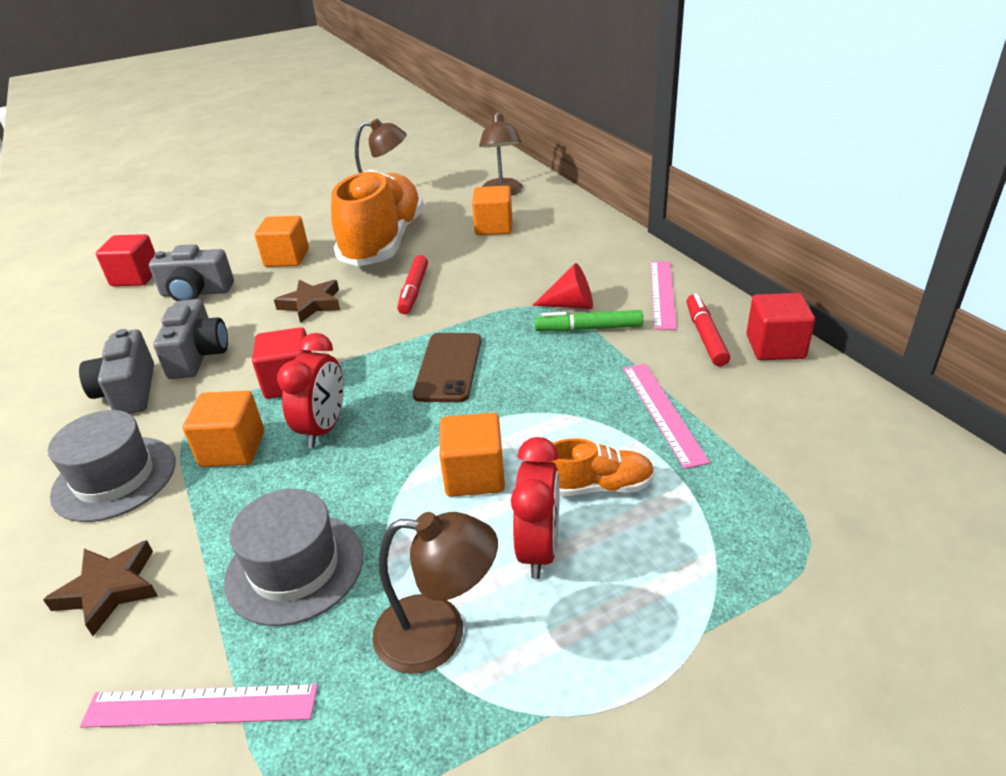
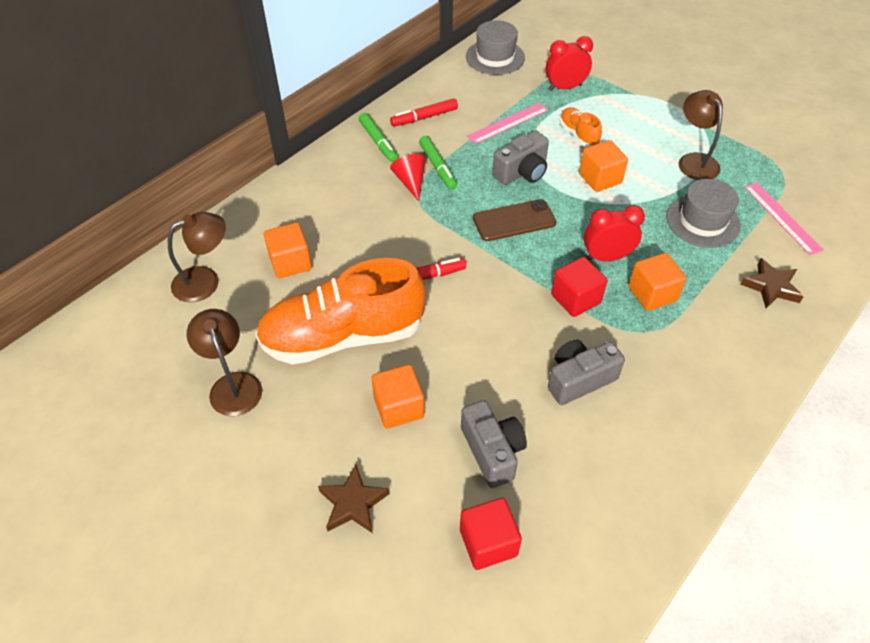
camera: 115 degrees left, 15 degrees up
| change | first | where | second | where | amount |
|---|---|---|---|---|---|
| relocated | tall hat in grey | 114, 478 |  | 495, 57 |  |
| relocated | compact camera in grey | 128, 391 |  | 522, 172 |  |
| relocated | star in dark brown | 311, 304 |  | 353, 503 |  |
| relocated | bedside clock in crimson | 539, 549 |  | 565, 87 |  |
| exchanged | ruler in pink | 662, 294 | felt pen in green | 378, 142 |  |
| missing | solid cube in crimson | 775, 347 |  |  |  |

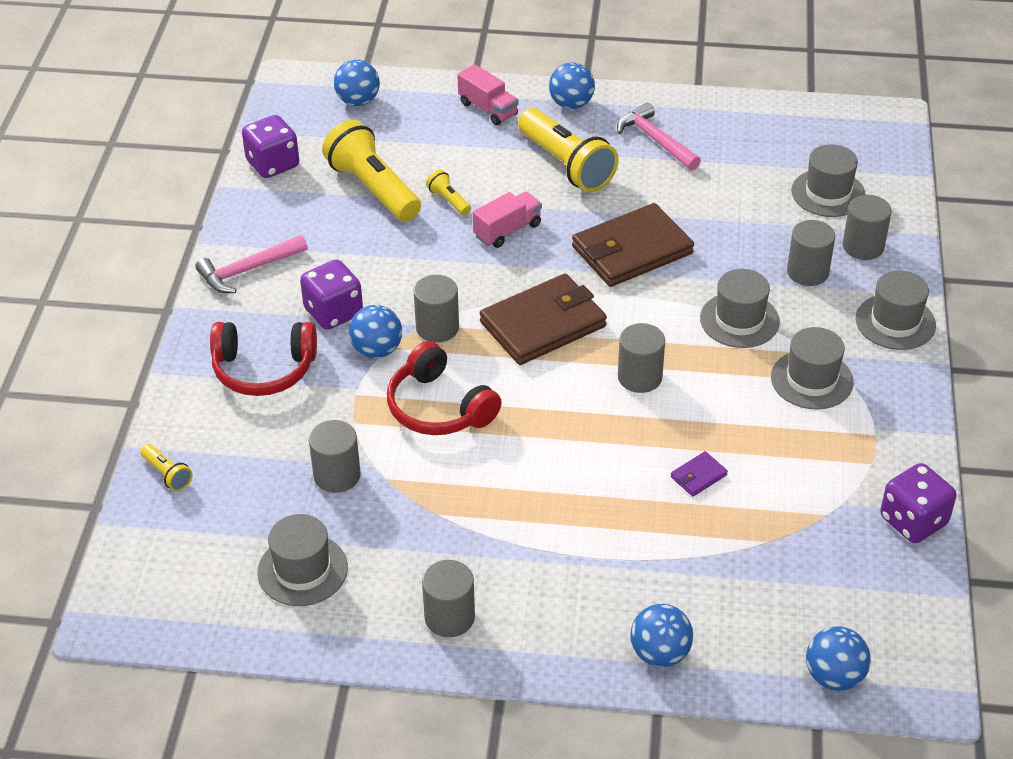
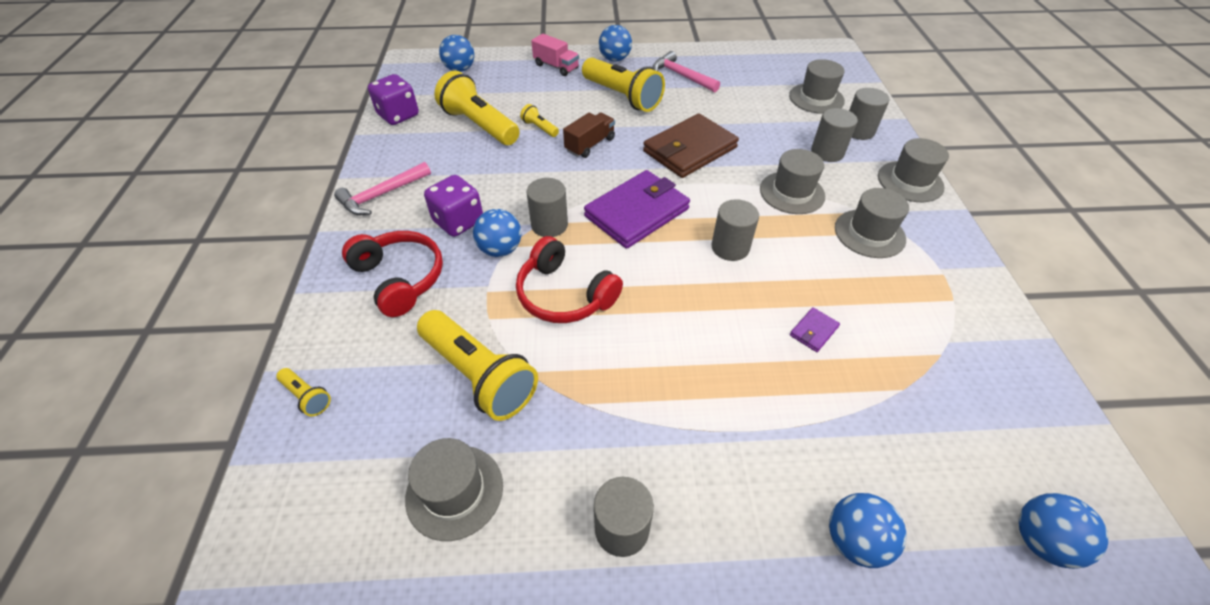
camera: 10 degrees left, 5 degrees up
| change | first | where | second | where | amount |
|---|---|---|---|---|---|
| spun | over-ear headphones in crimson | 264, 369 |  | 400, 278 | 120 degrees counterclockwise |
| exchanged | cylinder in grey | 337, 475 | torch in golden | 479, 375 |  |
| colour | truck in pink | 507, 230 | truck in dark brown | 590, 145 |  |
| colour | billfold in dark brown | 543, 324 | billfold in royal purple | 637, 212 |  |
| missing | dice in royal purple | 913, 521 |  |  |  |

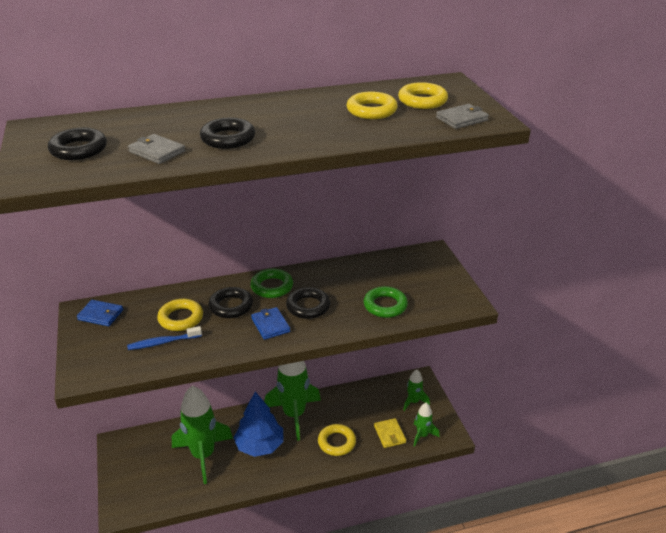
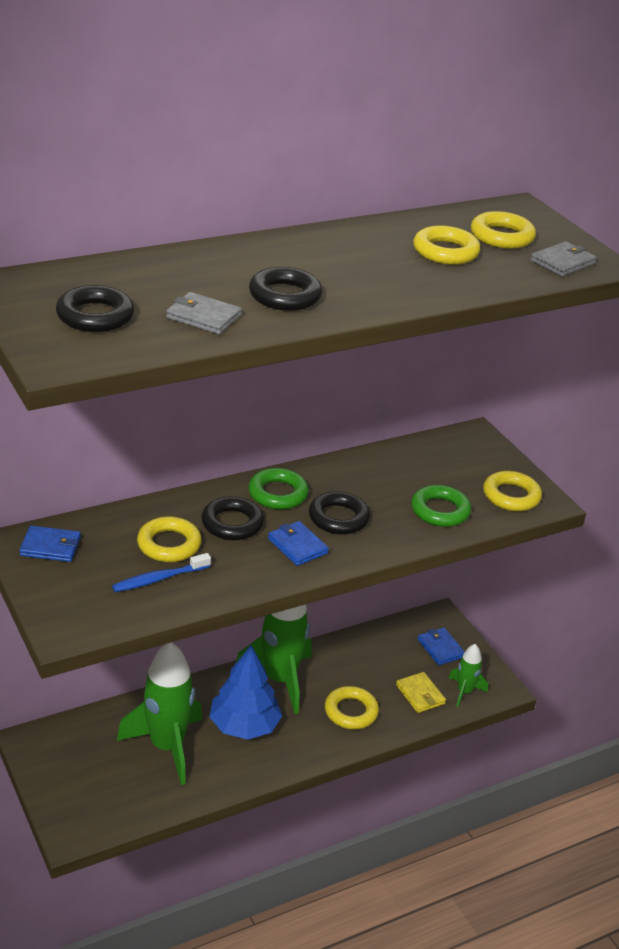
camera: 15 degrees left, 0 degrees up
| change | first | where | second | where | amount |
|---|---|---|---|---|---|
| exchanged | toy rocket in green | 413, 402 | billfold in cobalt | 440, 648 |  |
| appeared |  |  | ring in golden | 511, 496 |  |

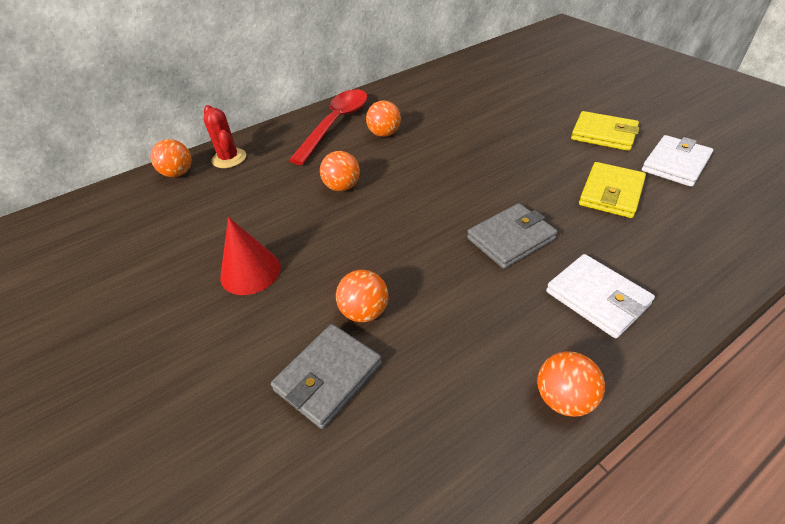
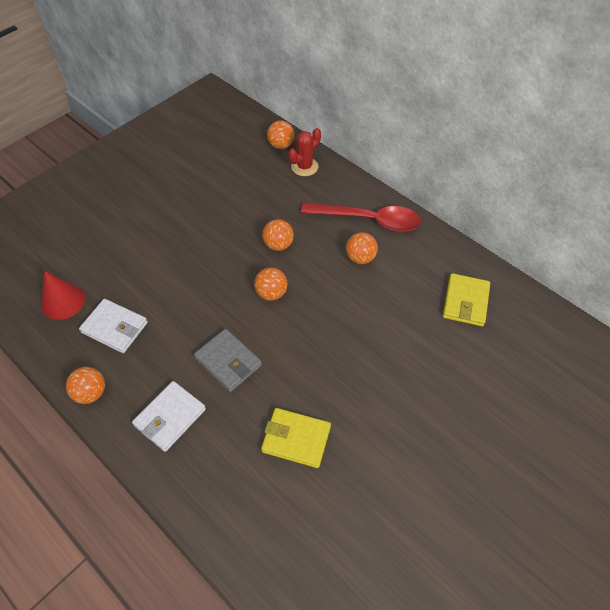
camera: 75 degrees right, 10 degrees up
| change | first | where | second | where | amount |
|---|---|---|---|---|---|
| relocated | cone in crimson | 250, 272 |  | 63, 301 |  |
| missing | billfold in grey | 328, 377 |  |  |  |
| relocated | ball in bright orange | 364, 312 |  | 271, 293 |  |
| relocated | billfold in golden | 603, 134 |  | 465, 302 |  |
| relocated | billfold in snow-white | 675, 164 |  | 115, 328 |  |

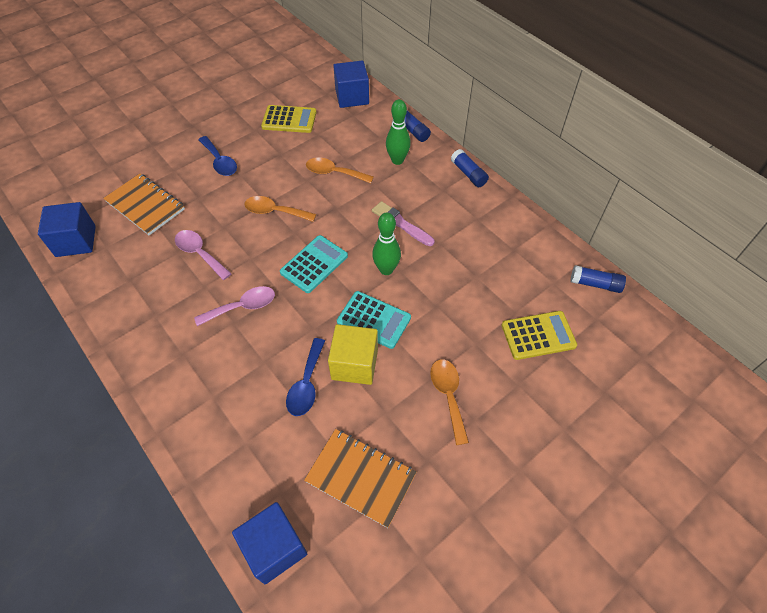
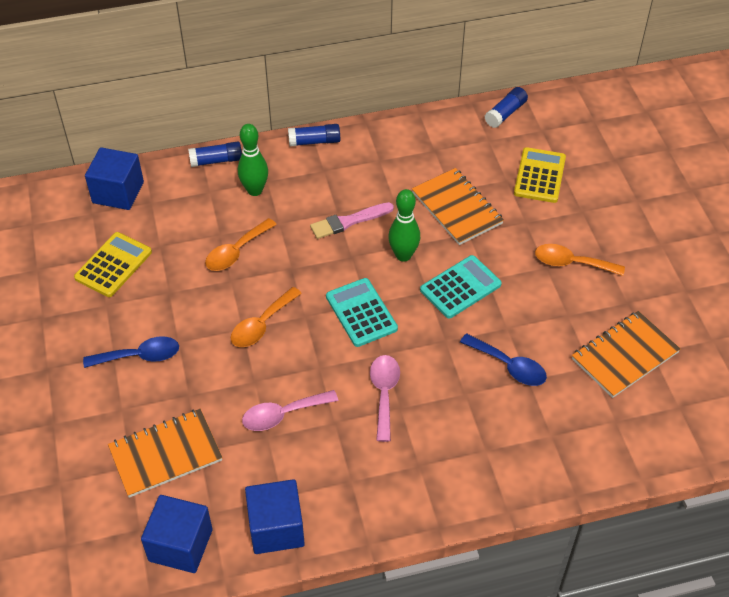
camera: 65 degrees left, 5 degrees down
| change | first | where | second | where | amount |
|---|---|---|---|---|---|
| relocated | solid cube in cobalt | 274, 548 |  | 276, 528 |  |
| missing | solid cube in golden | 354, 364 |  |  |  |
| appeared |  |  | notebook in bright orange | 456, 208 |  |

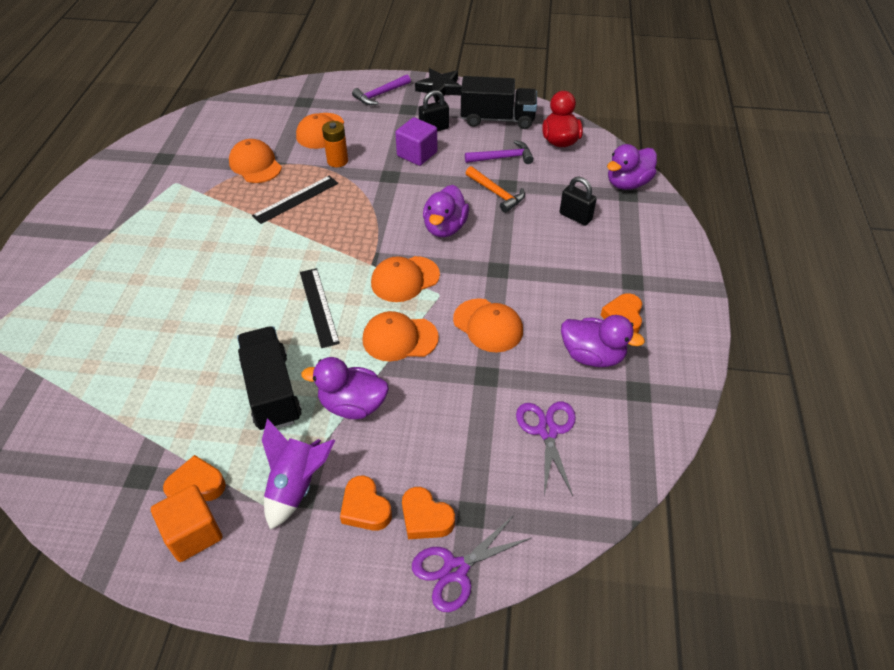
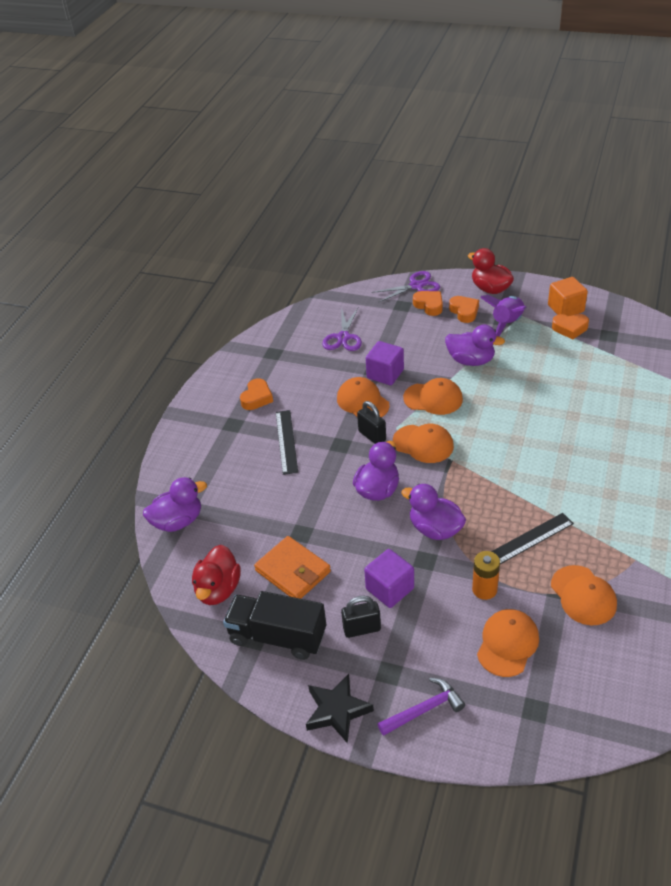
camera: 165 degrees left, 5 degrees down
| change | first | where | second | where | amount |
|---|---|---|---|---|---|
| missing | truck in black | 272, 391 |  |  |  |
| relocated | ruler in black | 318, 307 |  | 286, 441 |  |
| spun | baseball cap in bright orange | 405, 279 |  | 423, 444 | 45 degrees clockwise |
| exchanged | carpenter's hammer in royal purple | 503, 158 | billfold in bright orange | 293, 571 |  |
| missing | carpenter's hammer in bright orange | 496, 193 |  |  |  |
| relocated | lock in black | 575, 217 |  | 372, 436 |  |
| relocated | duck in royal purple | 592, 356 |  | 435, 529 |  |
| appeared |  |  | solid cube in royal purple | 385, 374 |  |
| appeared |  |  | duck in crimson | 490, 289 |  |

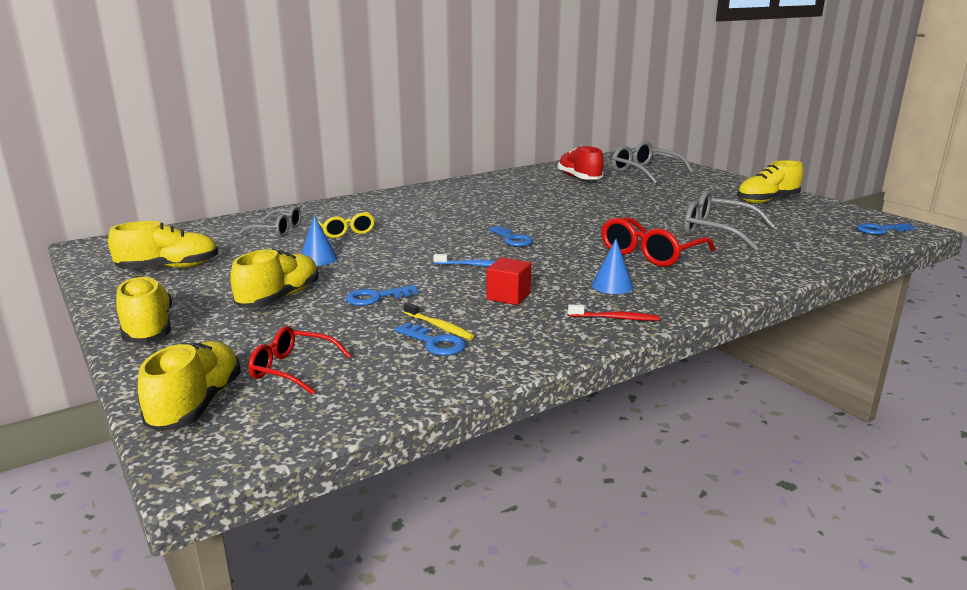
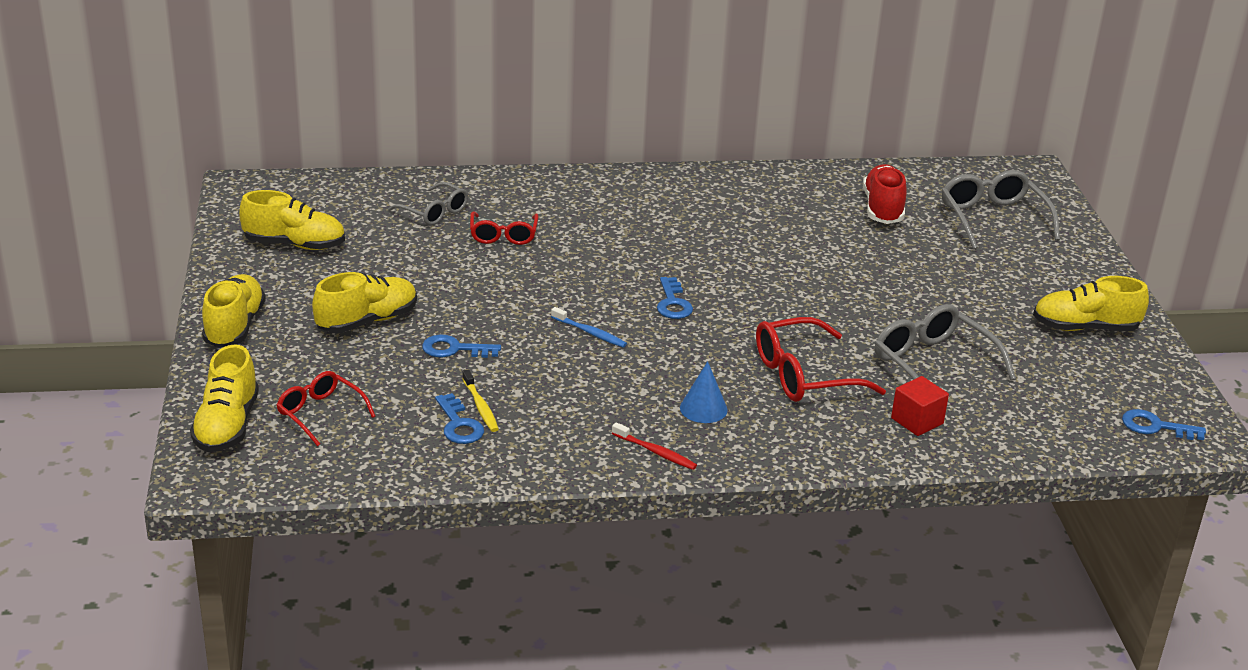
camera: 25 degrees right, 10 degrees up
| change | first | where | second | where | amount |
|---|---|---|---|---|---|
| spun | sneaker in golden | 196, 405 |  | 227, 425 | 150 degrees clockwise |
| missing | cone in cobalt | 318, 259 |  |  |  |
| colour | spectacles in golden | 345, 231 | spectacles in crimson | 503, 235 |  |
| relocated | solid cube in crimson | 508, 296 |  | 917, 421 |  |

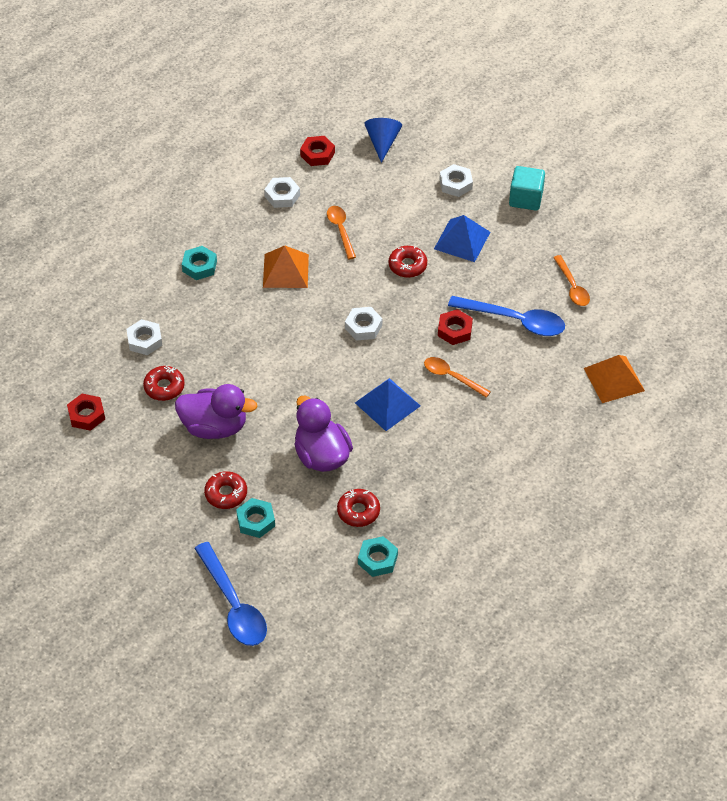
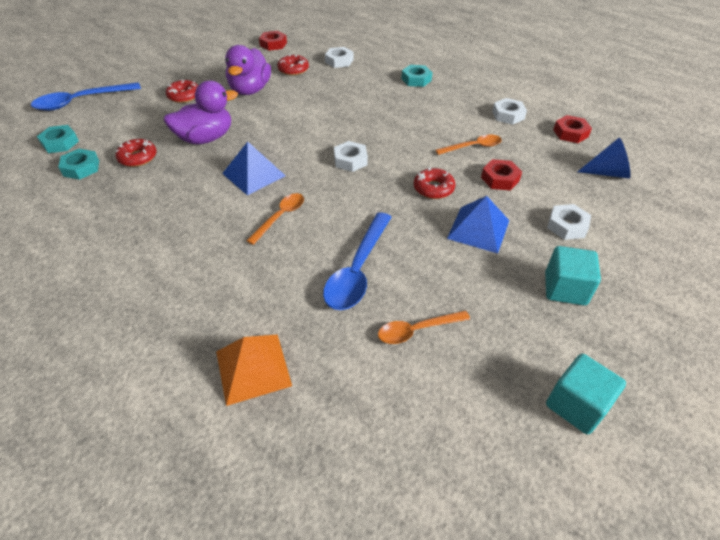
camera: 90 degrees right, 5 degrees down
| change | first | where | second | where | amount |
|---|---|---|---|---|---|
| relocated | hexagon nut in turquoise | 256, 521 |  | 60, 143 |  |
| missing | pyramid shape in bright orange | 286, 270 |  |  |  |
| relocated | hexagon nut in crimson | 455, 330 |  | 500, 179 |  |
| appeared |  |  | solid cube in turquoise | 576, 405 |  |

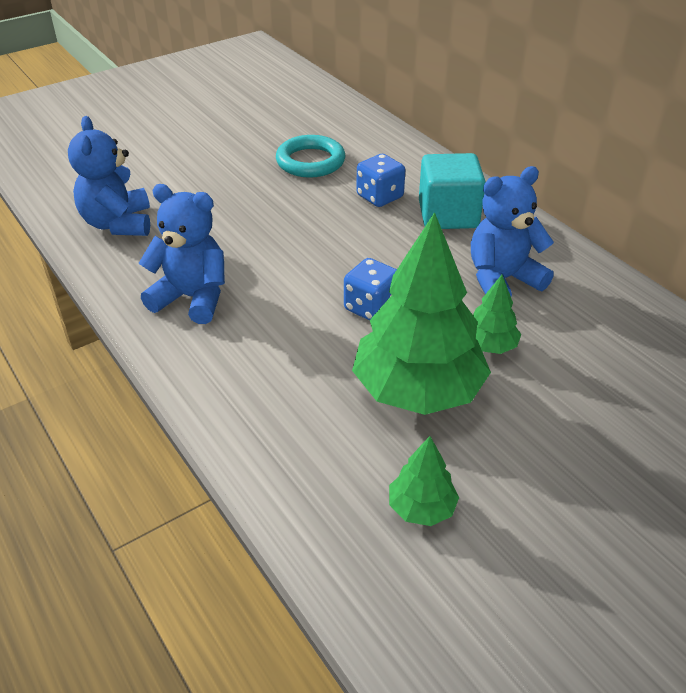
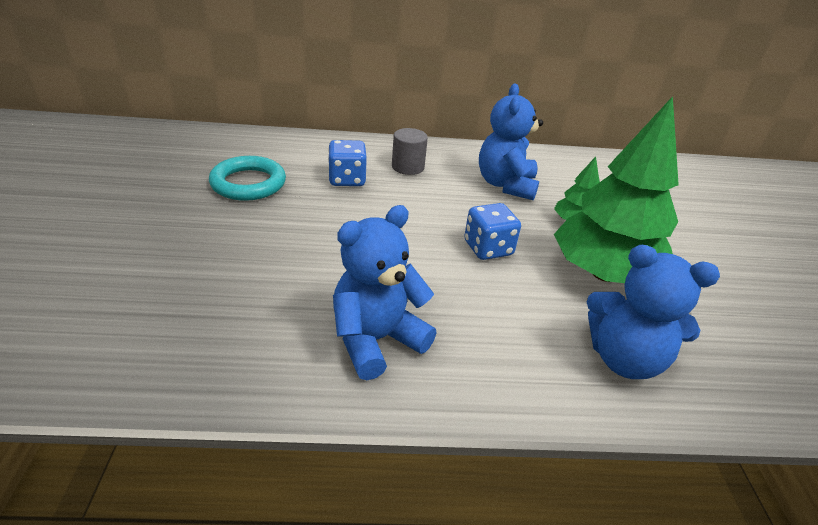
camera: 60 degrees left, 5 degrees down
| change | first | where | second | where | amount |
|---|---|---|---|---|---|
| relocated | stuffed bear in cobalt | 118, 224 |  | 624, 359 |  |
| missing | toy tree in green | 421, 508 |  |  |  |
| exchanged | solid cube in turquoise | 448, 215 | cylinder in grey | 408, 167 |  |

